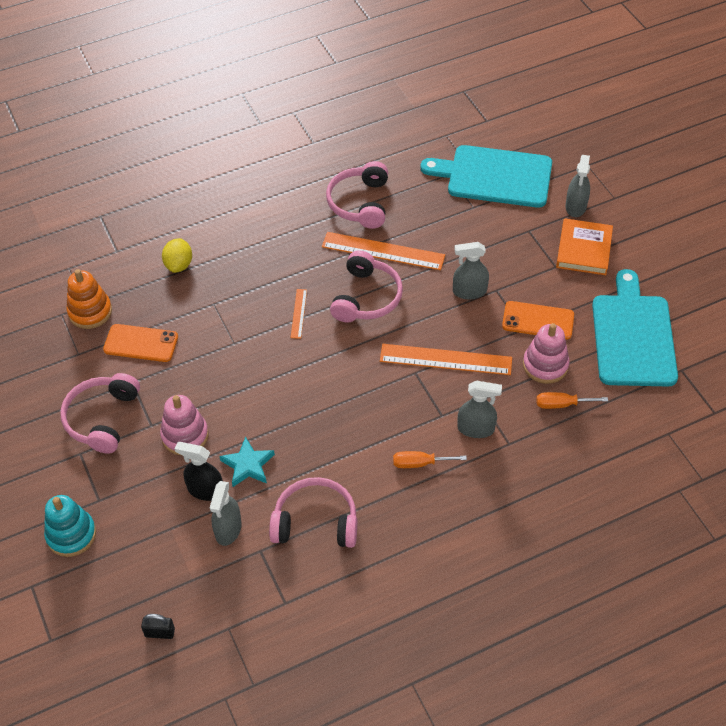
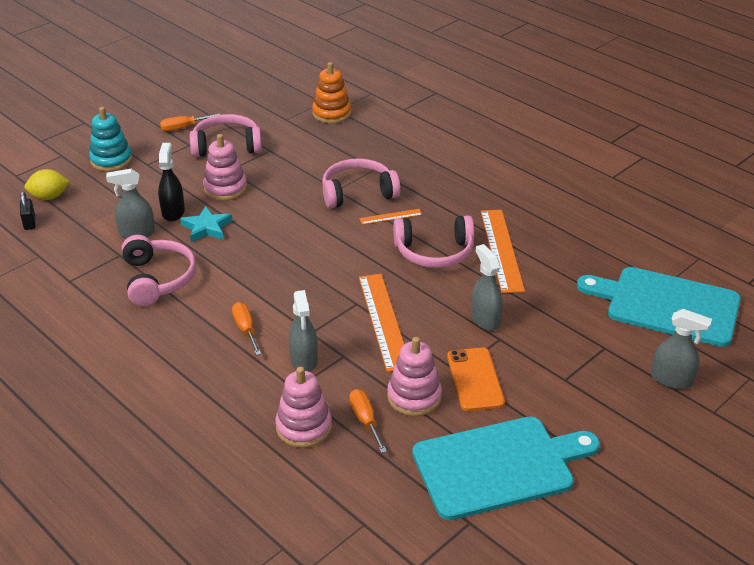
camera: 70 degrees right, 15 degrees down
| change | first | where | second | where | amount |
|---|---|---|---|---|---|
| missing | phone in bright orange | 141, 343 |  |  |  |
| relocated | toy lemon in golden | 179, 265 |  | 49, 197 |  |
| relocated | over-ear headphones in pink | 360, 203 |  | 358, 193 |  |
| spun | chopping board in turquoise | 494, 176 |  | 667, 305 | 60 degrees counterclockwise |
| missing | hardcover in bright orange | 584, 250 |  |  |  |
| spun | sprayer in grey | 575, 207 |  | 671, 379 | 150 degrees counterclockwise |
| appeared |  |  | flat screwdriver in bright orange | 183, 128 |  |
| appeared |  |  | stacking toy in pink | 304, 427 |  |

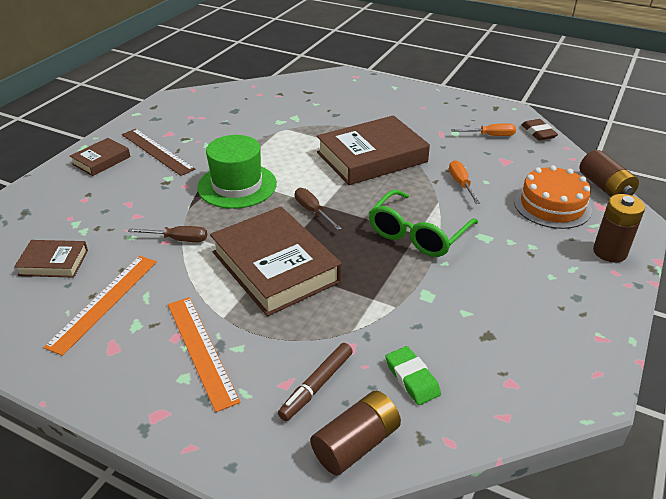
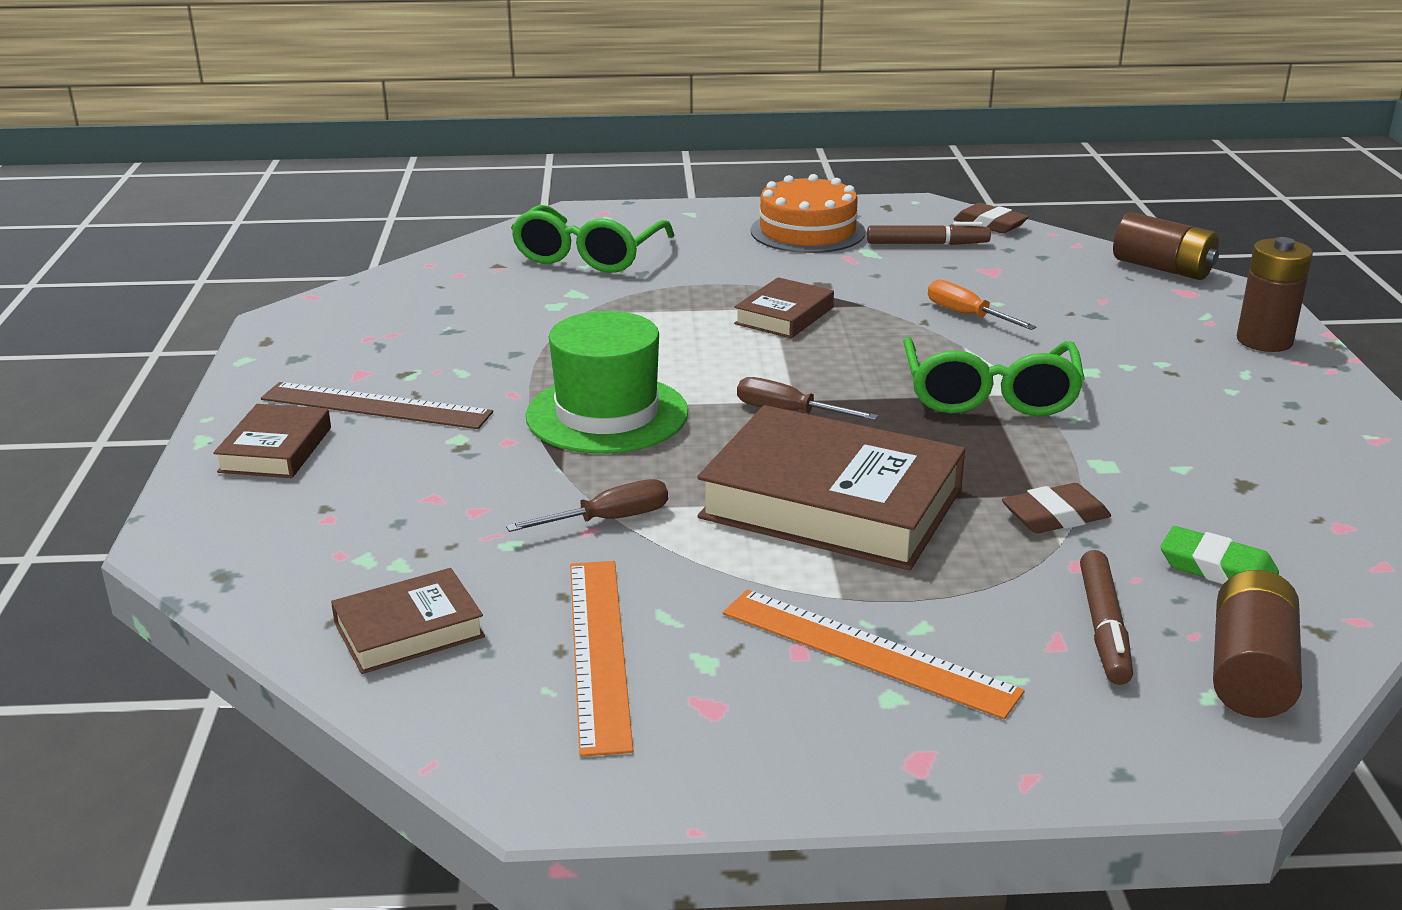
camera: 30 degrees left, 10 degrees down
| change | first | where | second | where | amount |
|---|---|---|---|---|---|
| size | hardcover in dark brown | 371, 157 |  | 784, 316 | x0.50 |
| exchanged | flat screwdriver in bright orange | 490, 135 | felt pen in dark brown | 927, 244 |  |
| relocated | gateau in bright orange | 552, 205 |  | 807, 231 |  |
| appeared |  |  | spectacles in green | 588, 255 |  |
| appeared |  |  | eraser in dark brown | 1055, 516 |  |

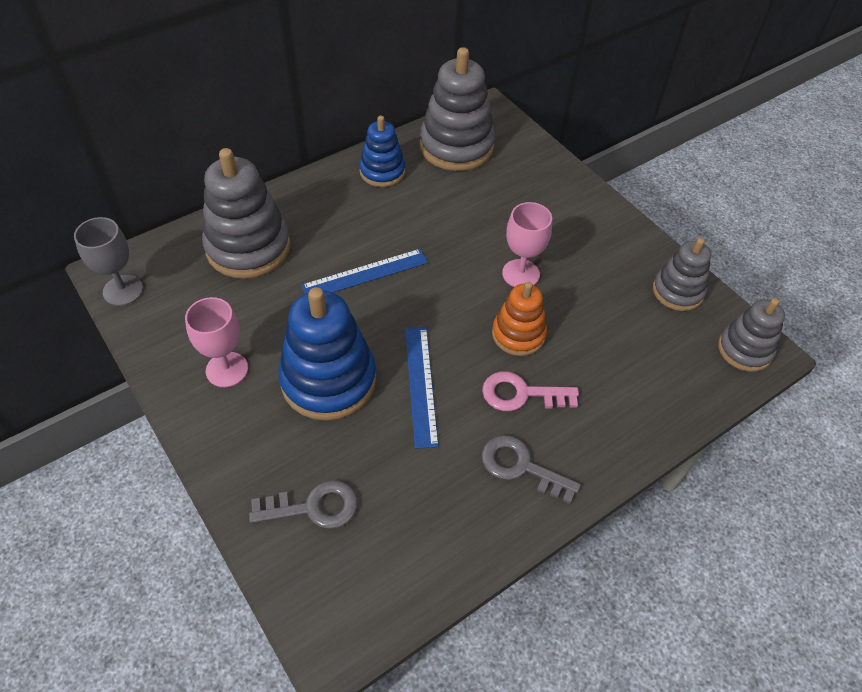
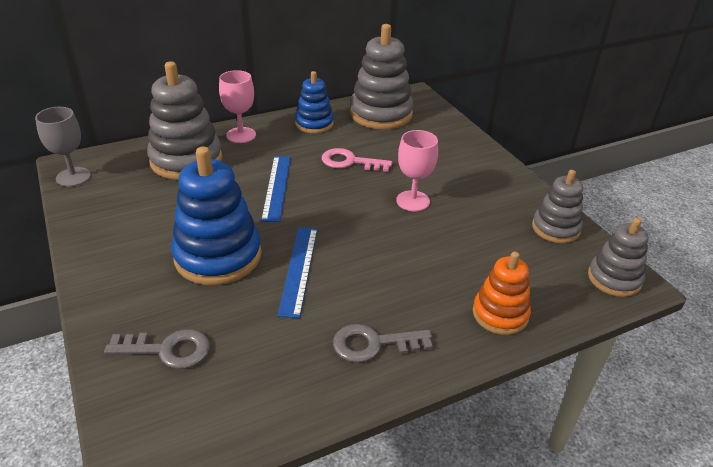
camera: 10 degrees right, 15 degrees down
| change | first | where | second | where | amount |
|---|---|---|---|---|---|
| relocated | wine glass in pink | 227, 369 |  | 241, 135 |  |
| spun | ruler in cobalt | 365, 274 |  | 277, 187 | 75 degrees counterclockwise |
| spun | key in grey | 521, 467 |  | 374, 344 | 45 degrees counterclockwise |
| relocated | key in pink | 521, 394 |  | 350, 162 |  |
| relocated | stacking toy in bright orange | 518, 334 |  | 500, 314 |  |

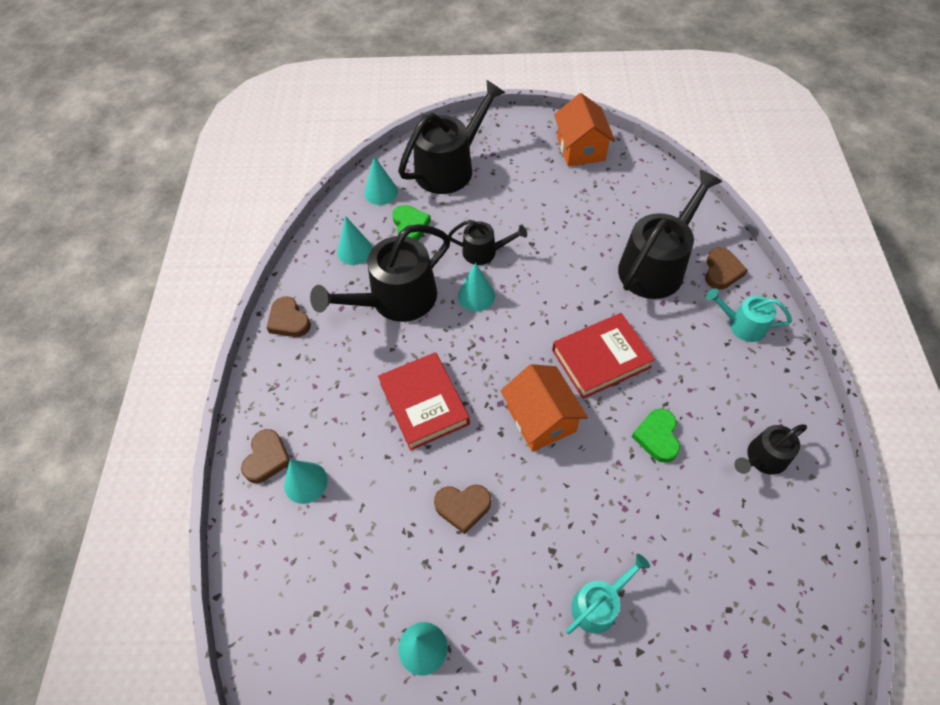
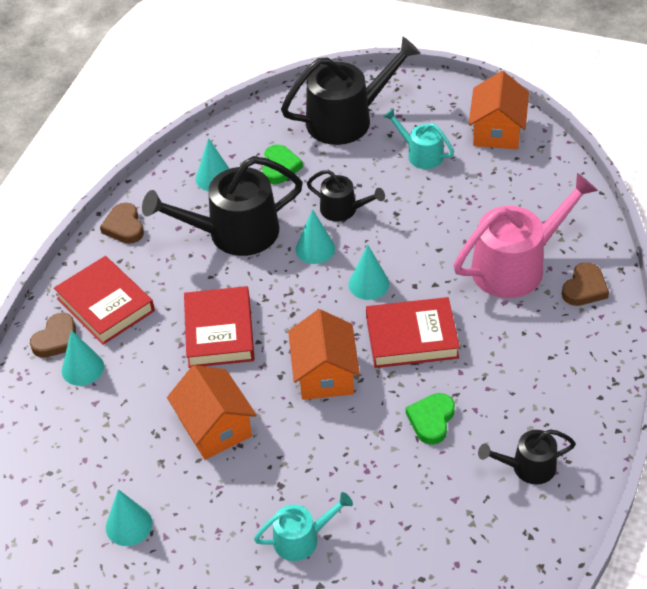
camera: 20 degrees right, 10 degrees down
| change | first | where | second | where | amount |
|---|---|---|---|---|---|
| relocated | cone in turquoise | 381, 192 |  | 368, 284 |  |
| exchanged | love heart in dark brown | 463, 507 | toy house in bright orange | 215, 427 |  |
| colour | watering pot in black | 655, 266 | watering pot in pink | 515, 266 |  |
| relocated | watering pot in turquoise | 742, 325 |  | 421, 154 |  |
| appeared |  |  | hardcover in crimson | 106, 304 |  |

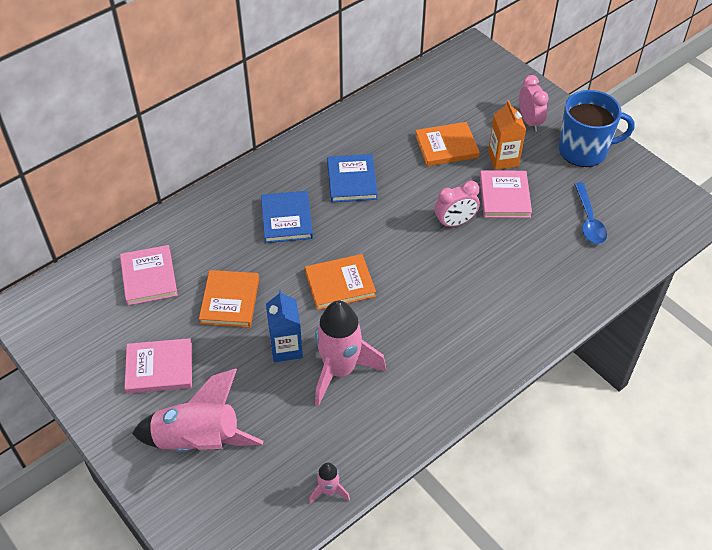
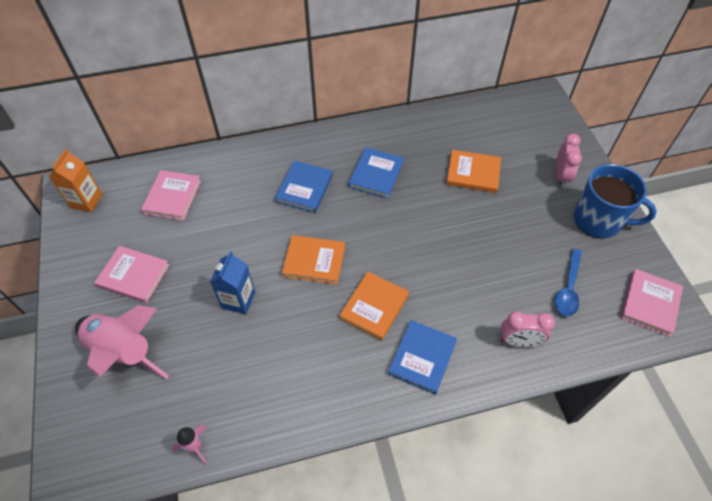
camera: 25 degrees right, 5 degrees up
| change | first | where | second | where | amount |
|---|---|---|---|---|---|
| relocated | hardcover in bright orange | 230, 301 |  | 374, 307 |  |
| missing | toy rocket in pink | 340, 370 |  |  |  |
| relocated | bedside clock in pink | 455, 222 |  | 519, 341 |  |
| relocated | hardcover in pink | 504, 196 |  | 650, 303 |  |
| relocated | milk carton in bright orange | 503, 159 |  | 86, 201 |  |
| appeared |  |  | hardcover in cobalt | 422, 358 |  |

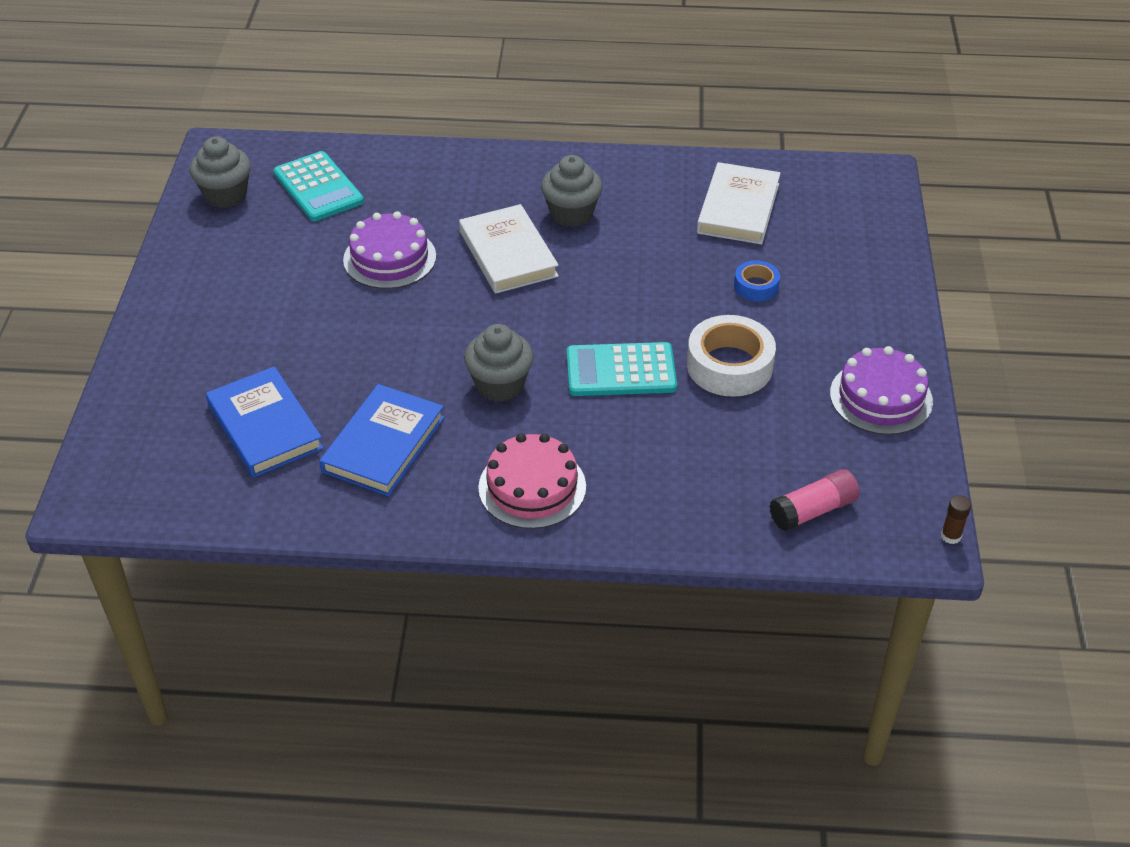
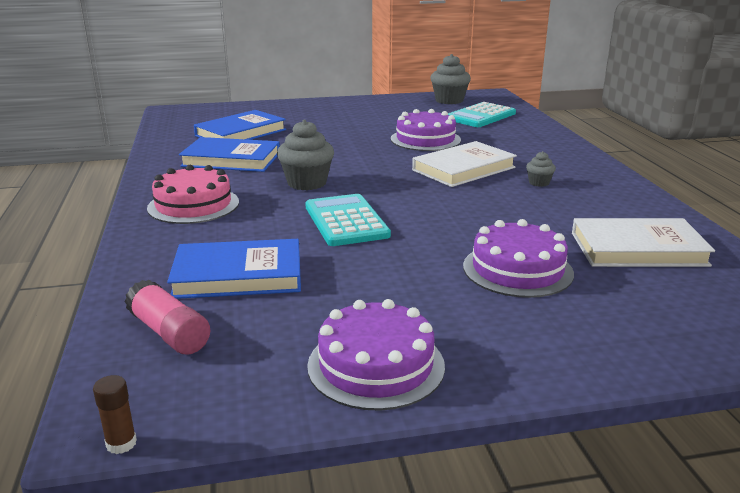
camera: 75 degrees right, 20 degrees down
| change | first | where | second | where | amount |
|---|---|---|---|---|---|
| size | fairy cake in grey | 571, 214 |  | 539, 183 | x0.51 |
| missing | sticky tape in snow-white | 729, 365 |  |  |  |
| exchanged | sticky tape in cobalt | 756, 286 | gateau in royal purple | 517, 269 |  |
| appeared |  |  | hardcover in cobalt | 238, 275 |  |

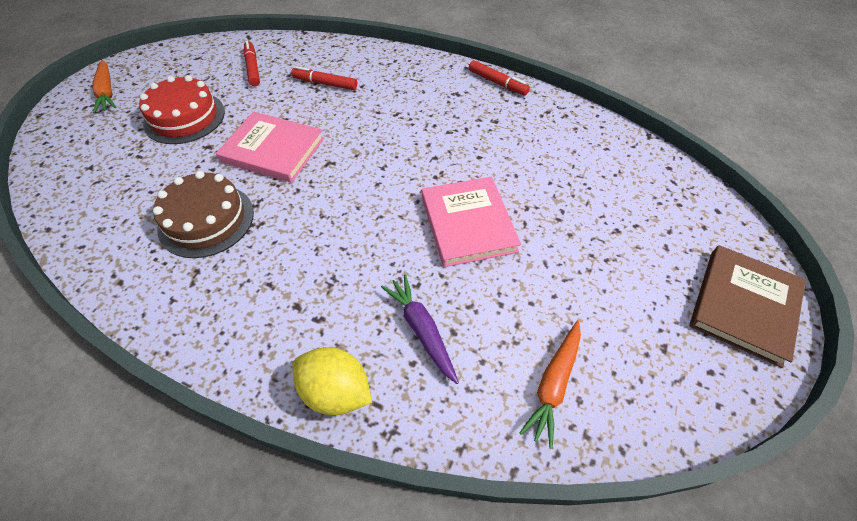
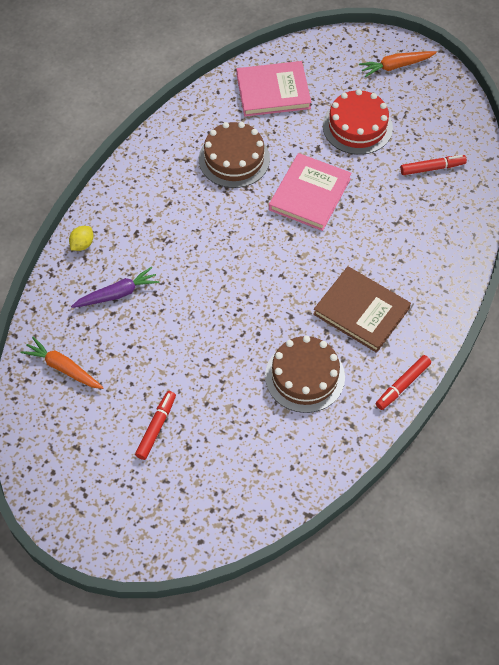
camera: 95 degrees right, 5 degrees up
| change | first | where | second | where | amount |
|---|---|---|---|---|---|
| relocated | felt pen in crimson | 325, 83 |  | 156, 427 |  |
| size | toy lemon in golden | 336, 391 |  | 82, 244 | x0.58 |
| relocated | hardcover in pink | 468, 223 |  | 273, 91 |  |
| relocated | hardcover in dark brown | 743, 306 |  | 361, 311 |  |
| appeared |  |  | gateau in dark brown | 305, 376 |  |

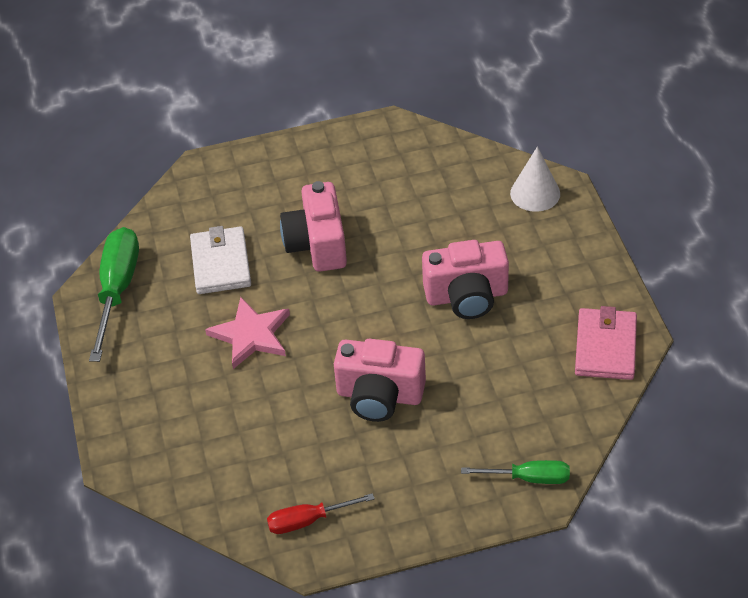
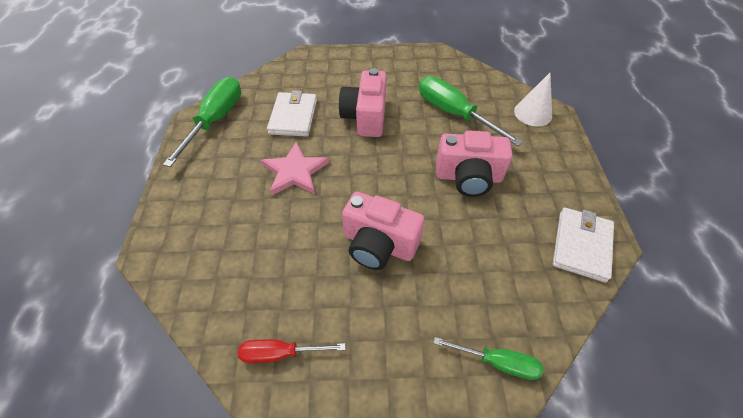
camera: 10 degrees right, 5 degrees up
| change | first | where | second | where | amount |
|---|---|---|---|---|---|
| colour | billfold in pink | 605, 347 | billfold in snow-white | 581, 246 |  |
| appeared |  |  | flat screwdriver in green | 454, 113 |  |

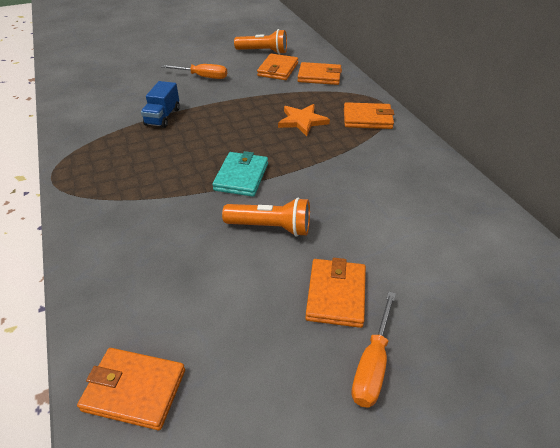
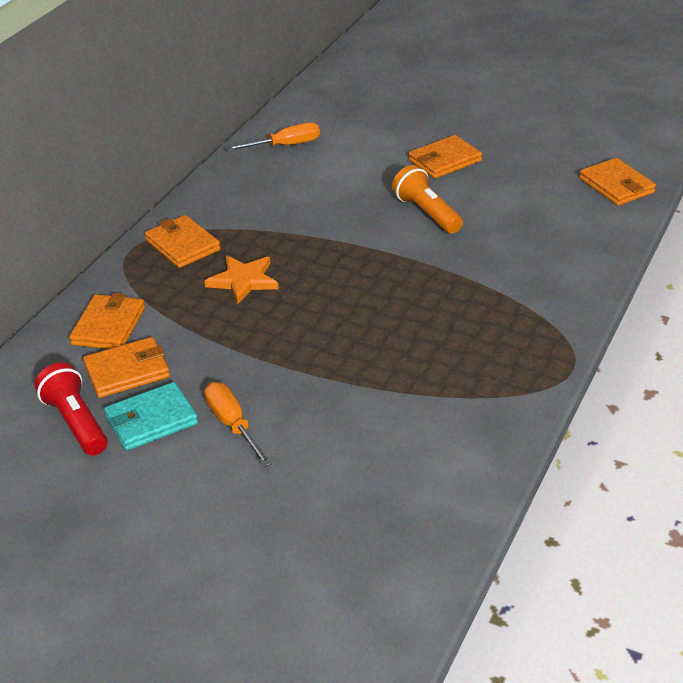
camera: 130 degrees left, 5 degrees down
| change | first | where | second | where | amount |
|---|---|---|---|---|---|
| missing | truck in cobalt | 163, 117 |  |  |  |
| relocated | billfold in turquoise | 241, 177 |  | 151, 420 |  |
| colour | torch in bright orange | 263, 52 | torch in crimson | 76, 422 |  |
| spun | billfold in bright orange | 319, 76 |  | 109, 326 | 45 degrees clockwise |
| relocated | flat screwdriver in bright orange | 372, 364 |  | 285, 145 |  |

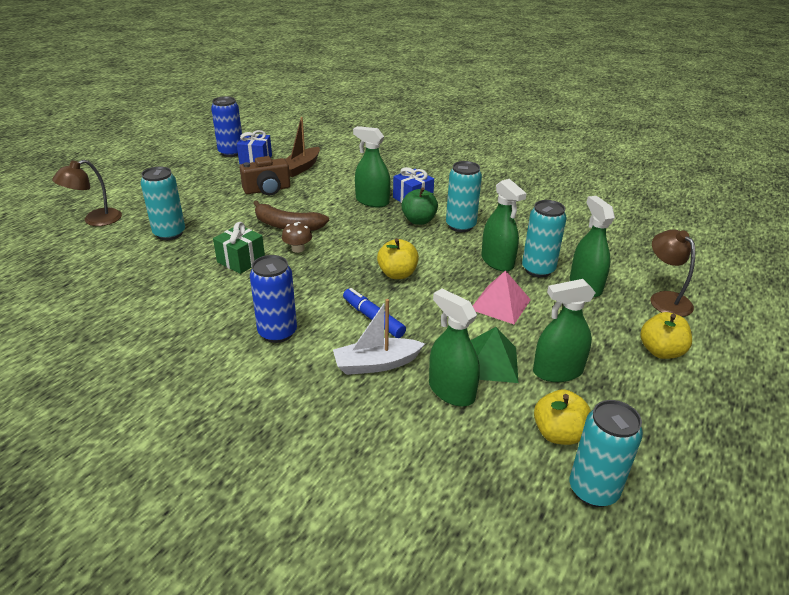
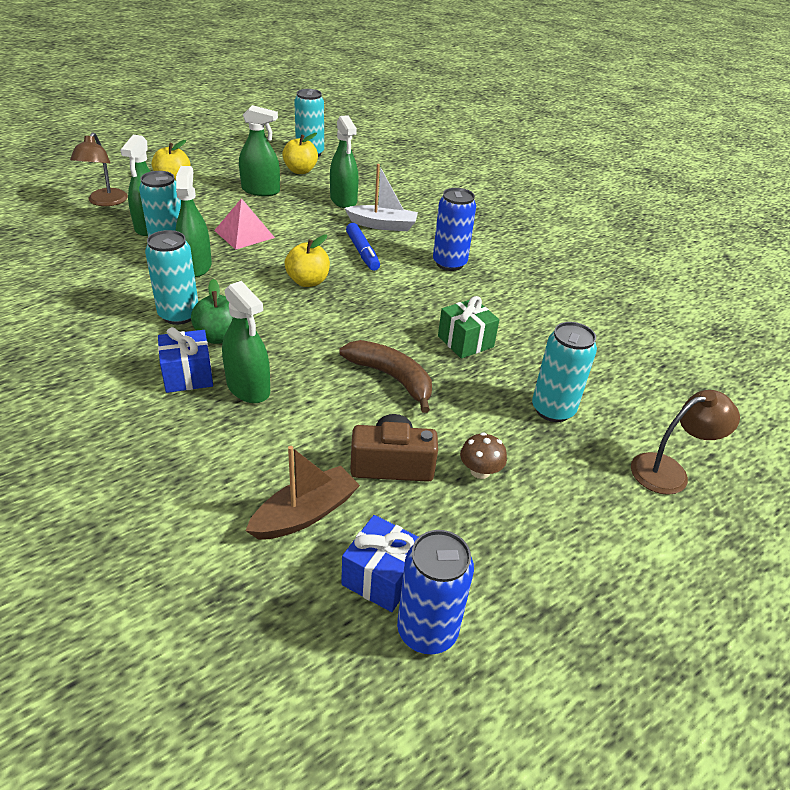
camera: 160 degrees left, 5 degrees up
| change | first | where | second | where | amount |
|---|---|---|---|---|---|
| relocated | toadstool in dark brown | 298, 249 |  | 480, 471 |  |
| missing | pyramid shape in green | 490, 362 |  |  |  |

